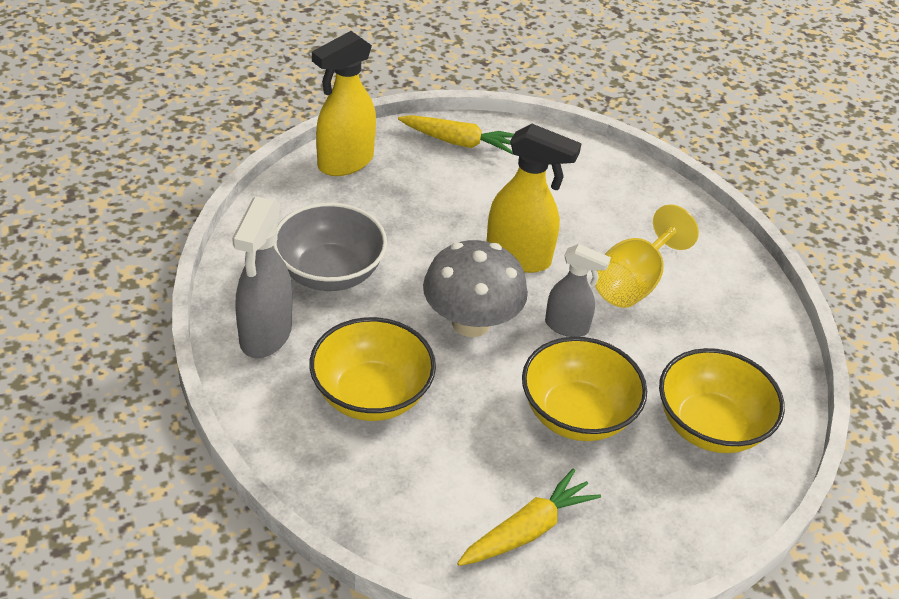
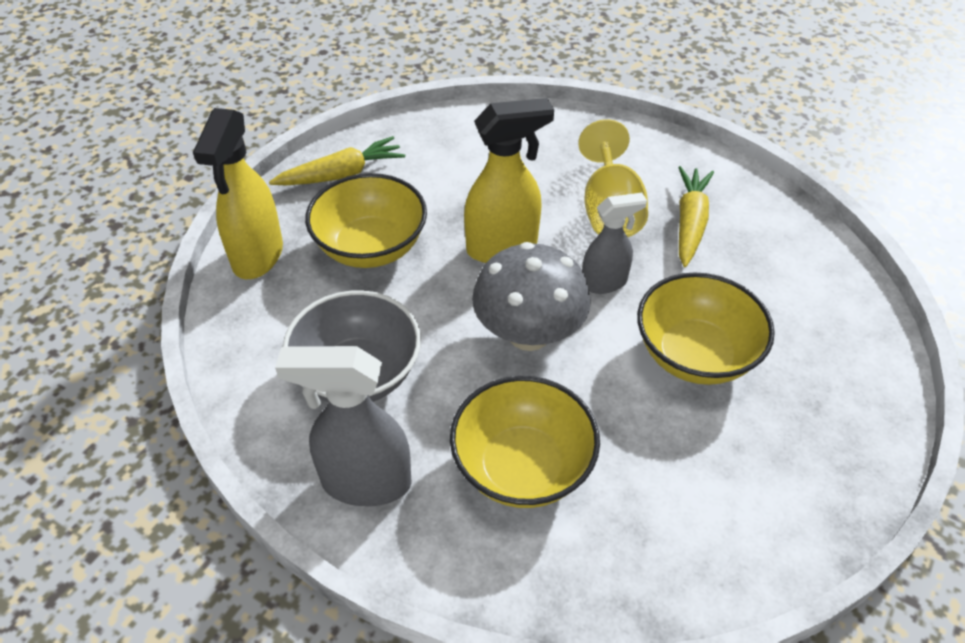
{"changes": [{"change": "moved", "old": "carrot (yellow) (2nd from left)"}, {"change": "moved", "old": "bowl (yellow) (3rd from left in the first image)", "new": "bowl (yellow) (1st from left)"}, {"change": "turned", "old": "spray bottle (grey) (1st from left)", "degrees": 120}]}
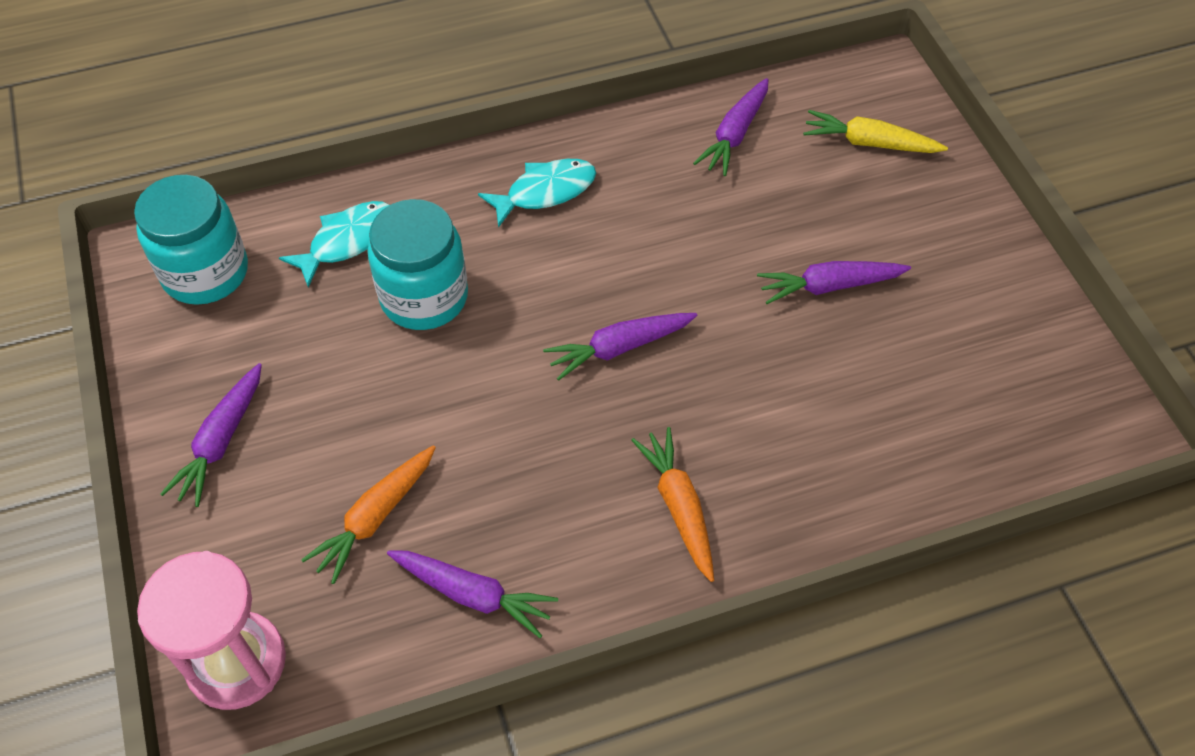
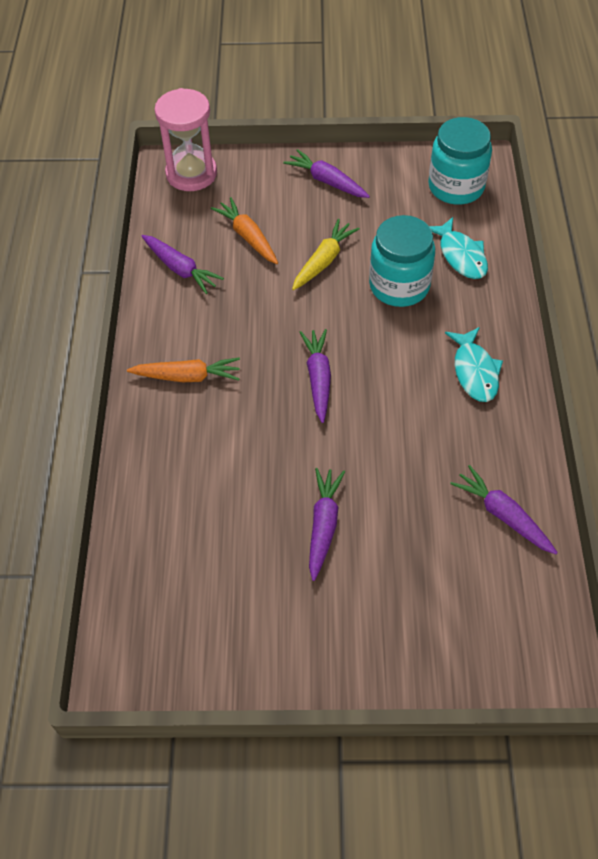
{"changes": [{"change": "moved", "old": "carrot (yellow)"}, {"change": "turned", "old": "carrot (purple) (2nd from left in the first image)", "degrees": -90}]}
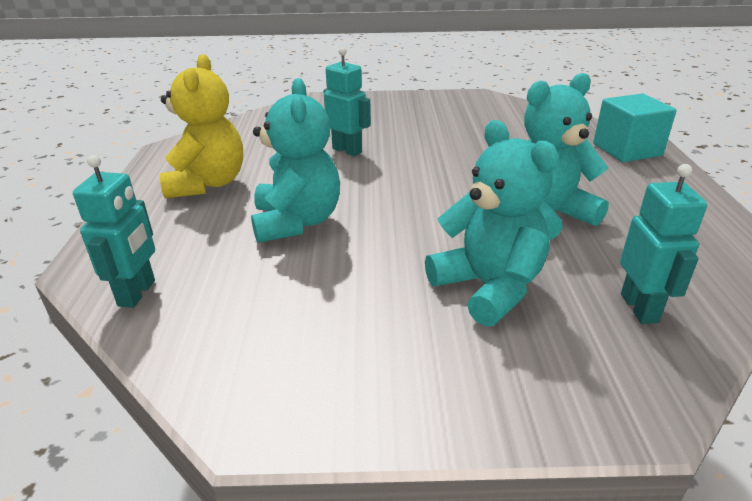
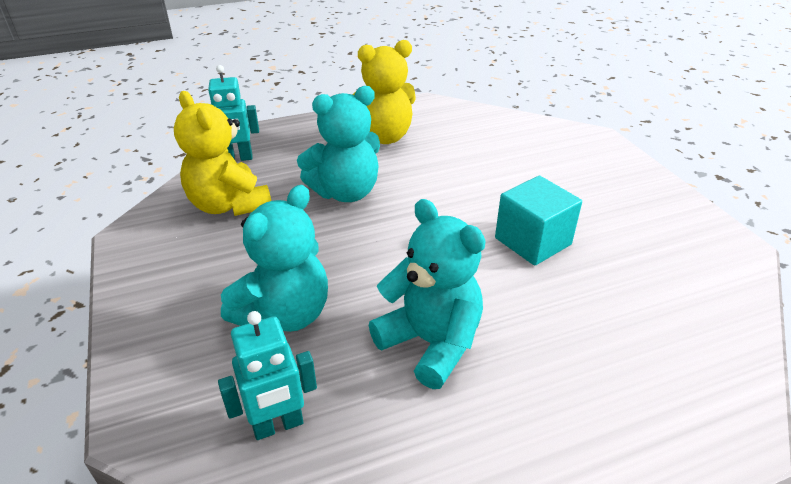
{"changes": [{"change": "removed", "old": "robot (turquoise) (2nd from left)"}, {"change": "added", "new": "teddy bear (yellow) (1st from left)"}, {"change": "moved", "old": "cube (turquoise)"}]}
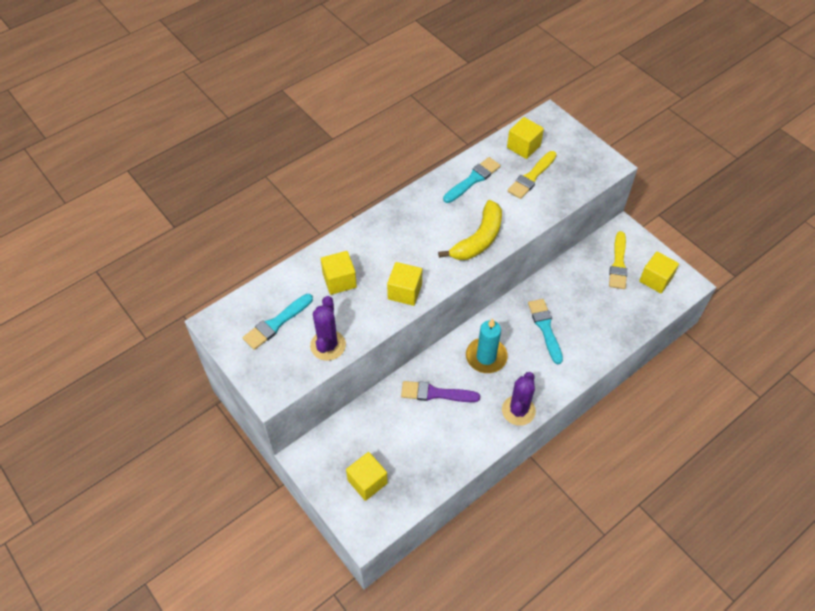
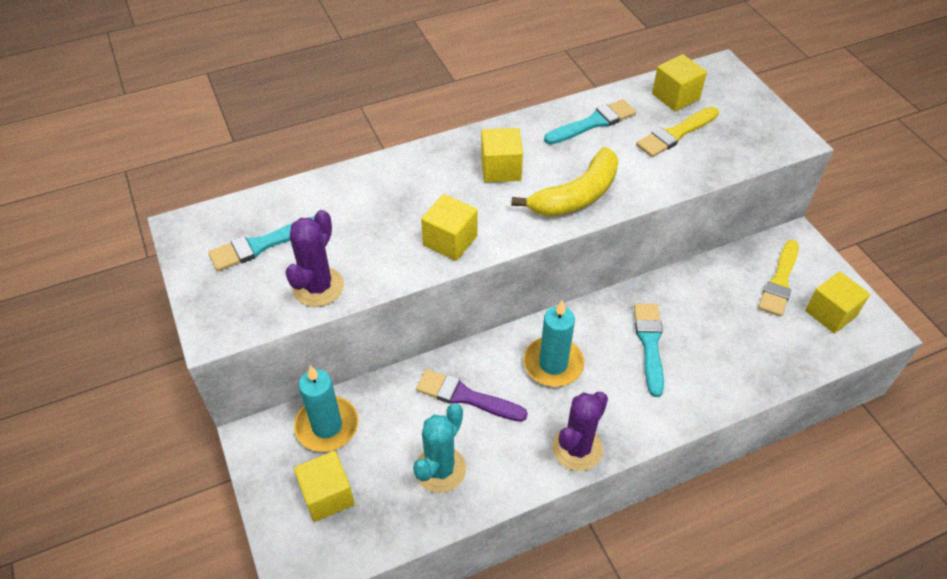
{"changes": [{"change": "added", "new": "candle (turquoise) (1st from left)"}, {"change": "added", "new": "cactus (turquoise)"}, {"change": "moved", "old": "cube (yellow) (1st from left in the first image)", "new": "cube (yellow) (3rd from left)"}]}
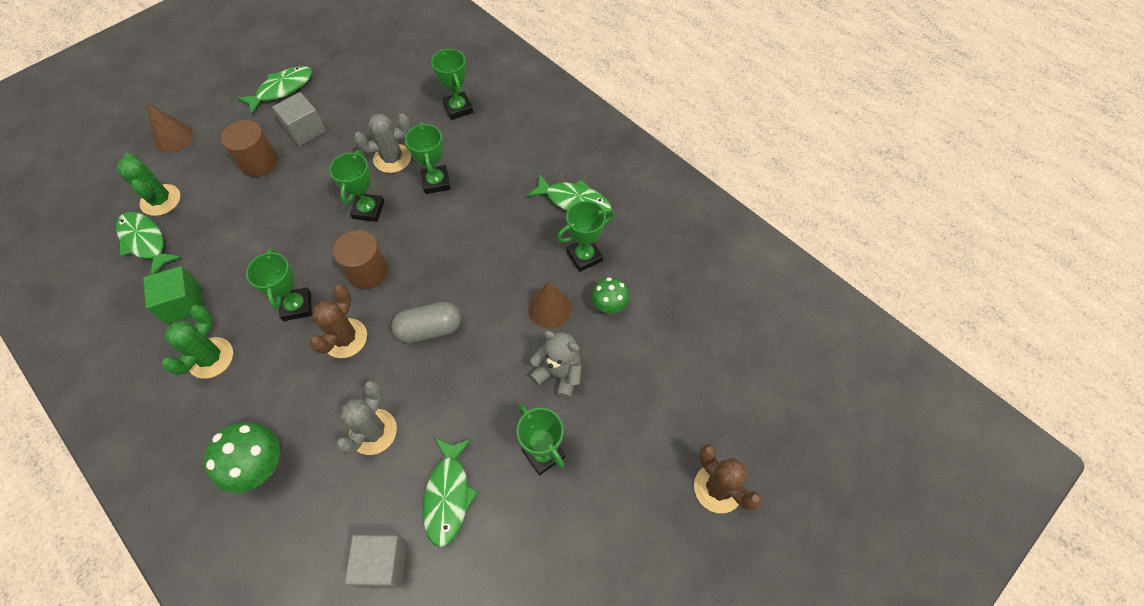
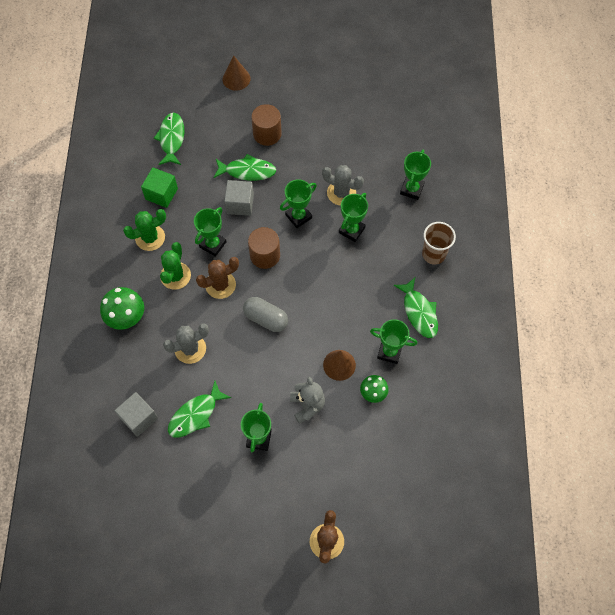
{"changes": [{"change": "added", "new": "cup (brown)"}, {"change": "moved", "old": "cactus (green) (1st from left in the first image)", "new": "cactus (green) (2nd from left)"}, {"change": "moved", "old": "fish (green) (2nd from left in the first image)", "new": "fish (green) (3rd from left)"}, {"change": "moved", "old": "cube (grey) (1st from left in the first image)", "new": "cube (grey) (2nd from left)"}]}
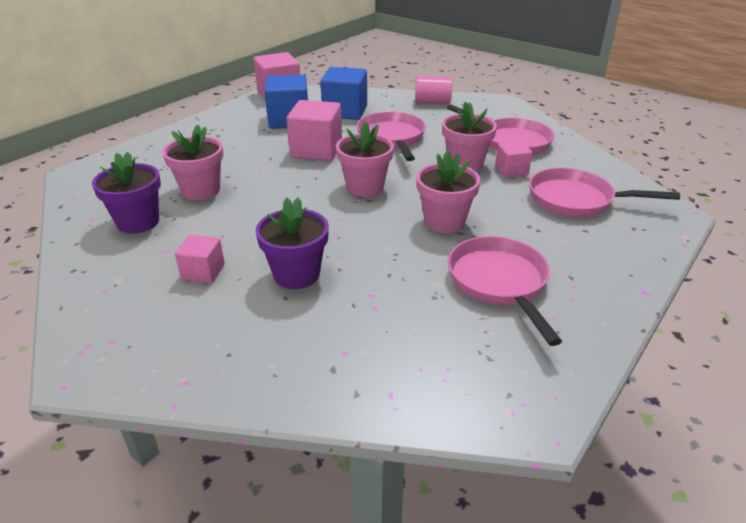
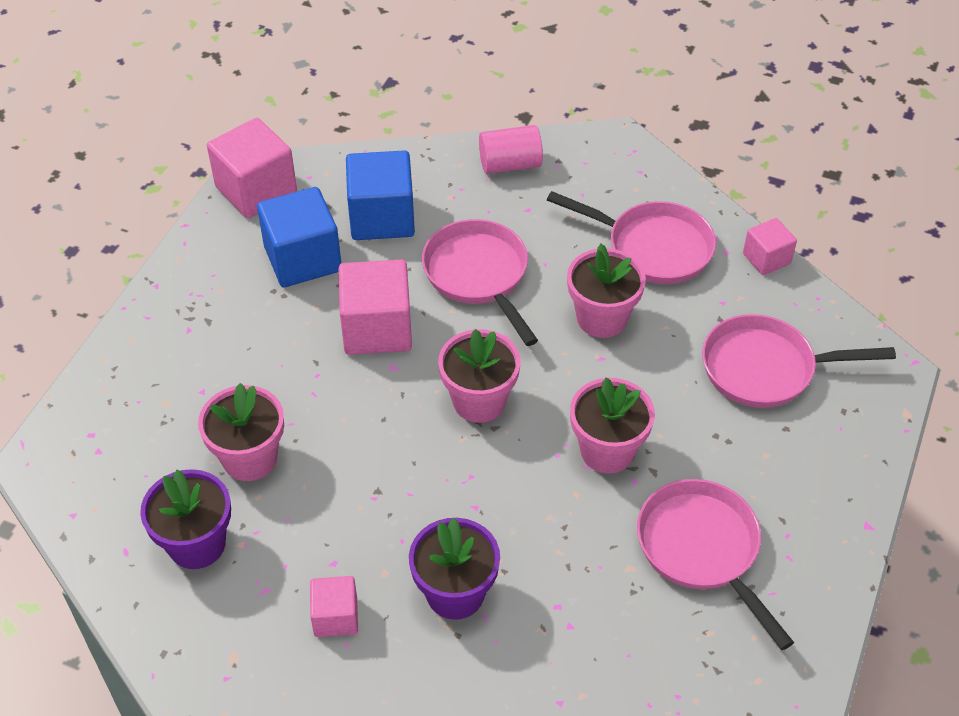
{"changes": [{"change": "moved", "old": "cube (pink) (4th from left)"}]}
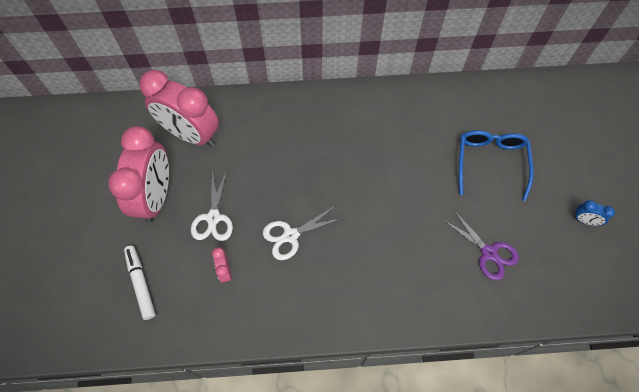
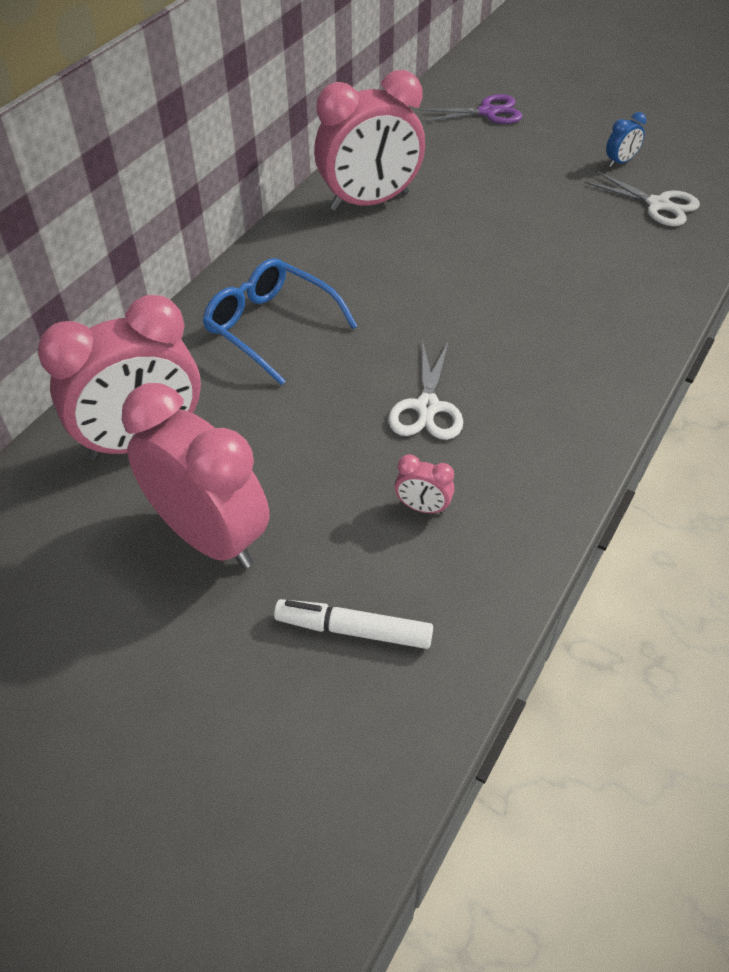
{"changes": [{"change": "added", "new": "clock (pink) (3rd from left)"}, {"change": "moved", "old": "scissors (white) (1st from left in the first image)", "new": "scissors (white) (2nd from left)"}, {"change": "moved", "old": "scissors (purple)"}, {"change": "moved", "old": "glasses (blue)"}]}
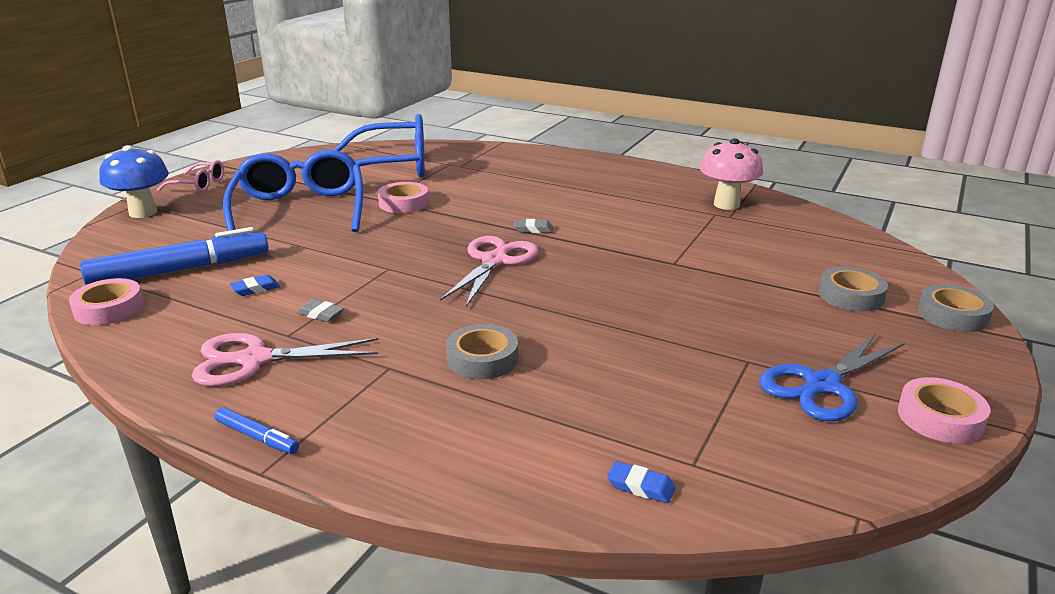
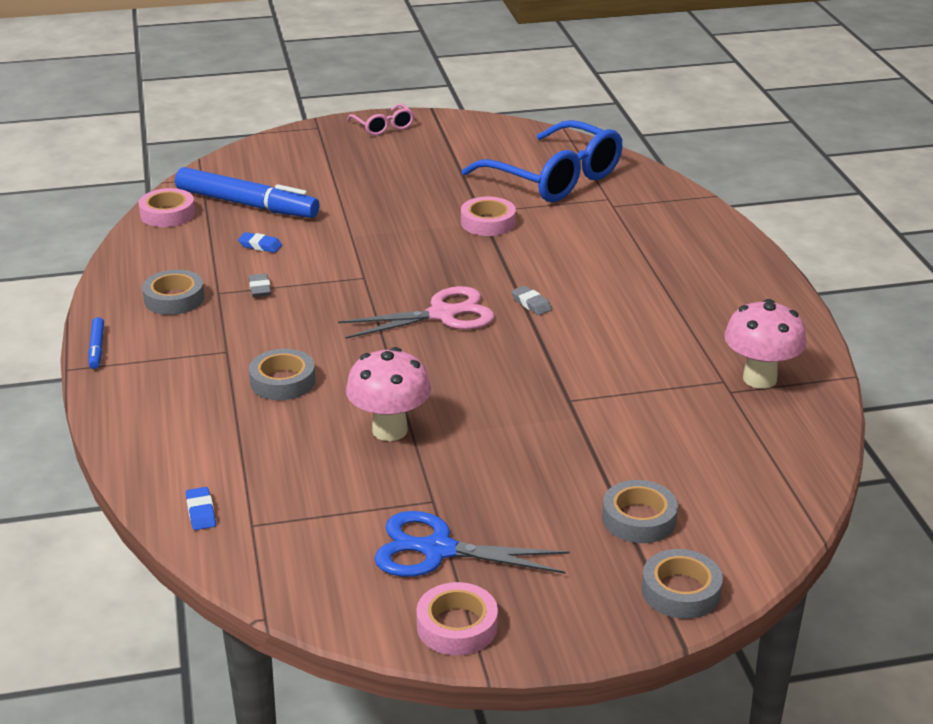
{"changes": [{"change": "removed", "old": "mushroom (blue)"}, {"change": "removed", "old": "glasses (blue) (1st from left)"}, {"change": "added", "new": "mushroom (pink) (1st from left)"}, {"change": "replaced", "old": "scissors (pink) (1st from left)", "new": "tape (grey) (1st from left)"}]}
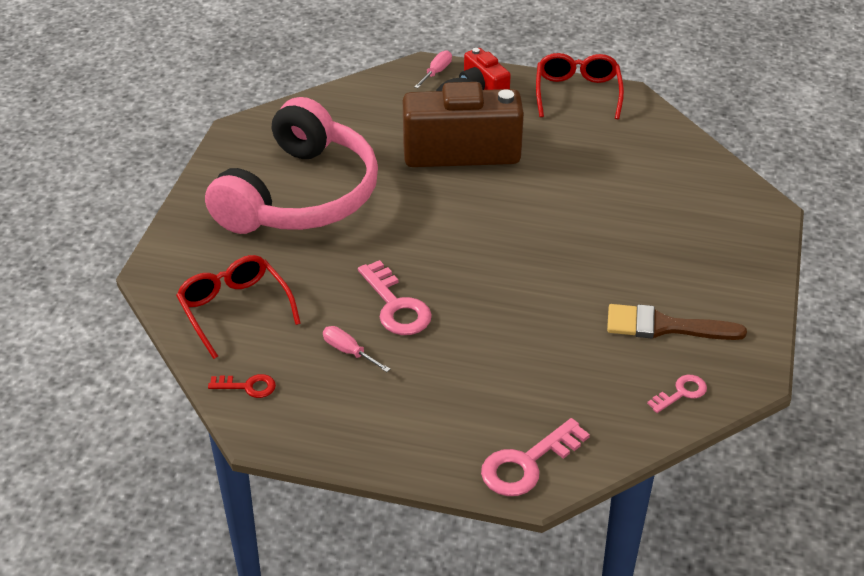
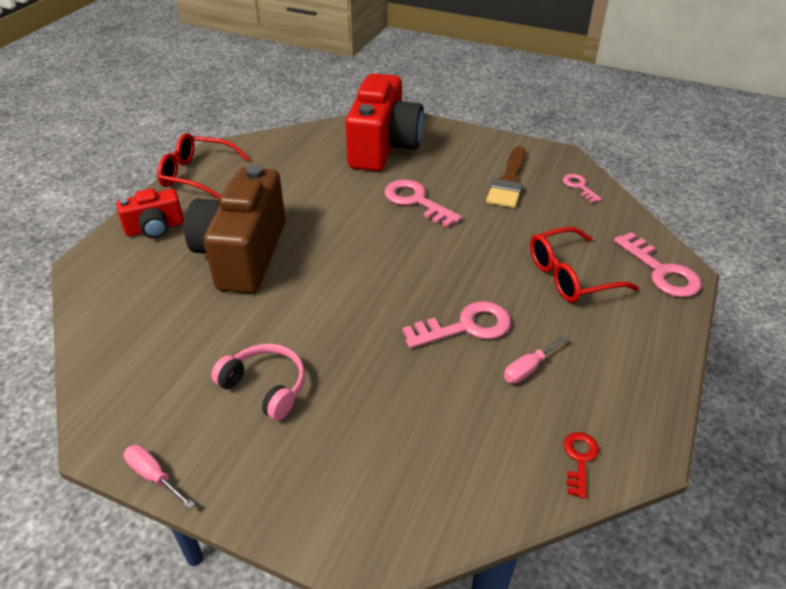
{"changes": [{"change": "added", "new": "camera (red) (2nd from left)"}, {"change": "added", "new": "key (pink) (1st from left)"}, {"change": "moved", "old": "glasses (red) (1st from left in the first image)", "new": "glasses (red) (2nd from left)"}, {"change": "moved", "old": "screwdriver (pink) (2nd from left in the first image)", "new": "screwdriver (pink) (1st from left)"}, {"change": "resized", "old": "headphones (pink)", "factor": 0.44}]}
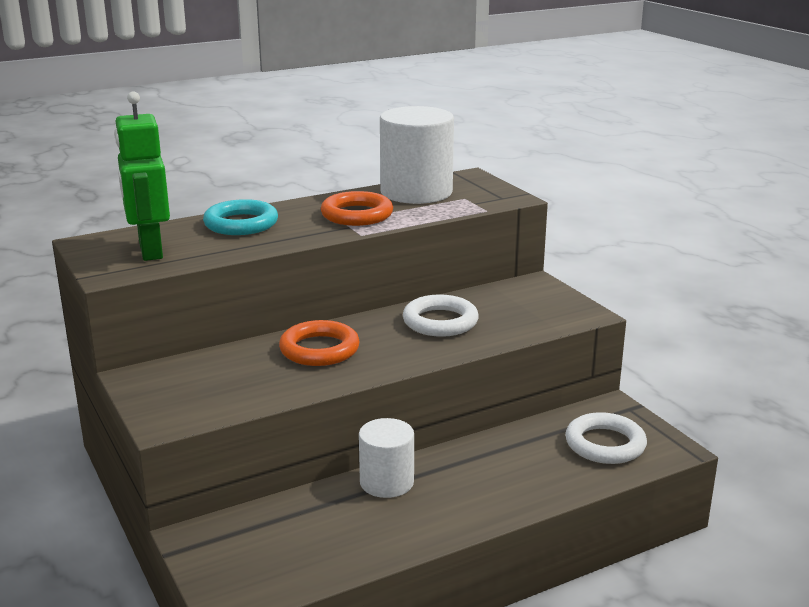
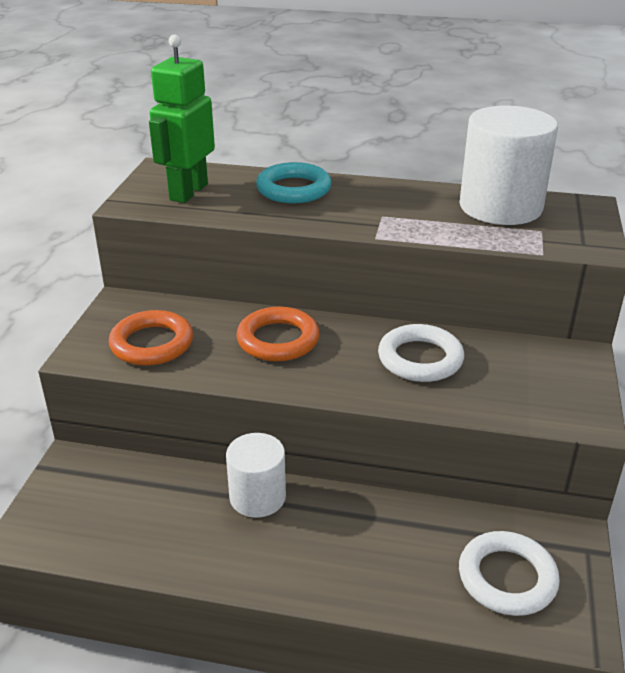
{"changes": [{"change": "moved", "old": "ring (orange) (2nd from left in the first image)", "new": "ring (orange) (1st from left)"}]}
